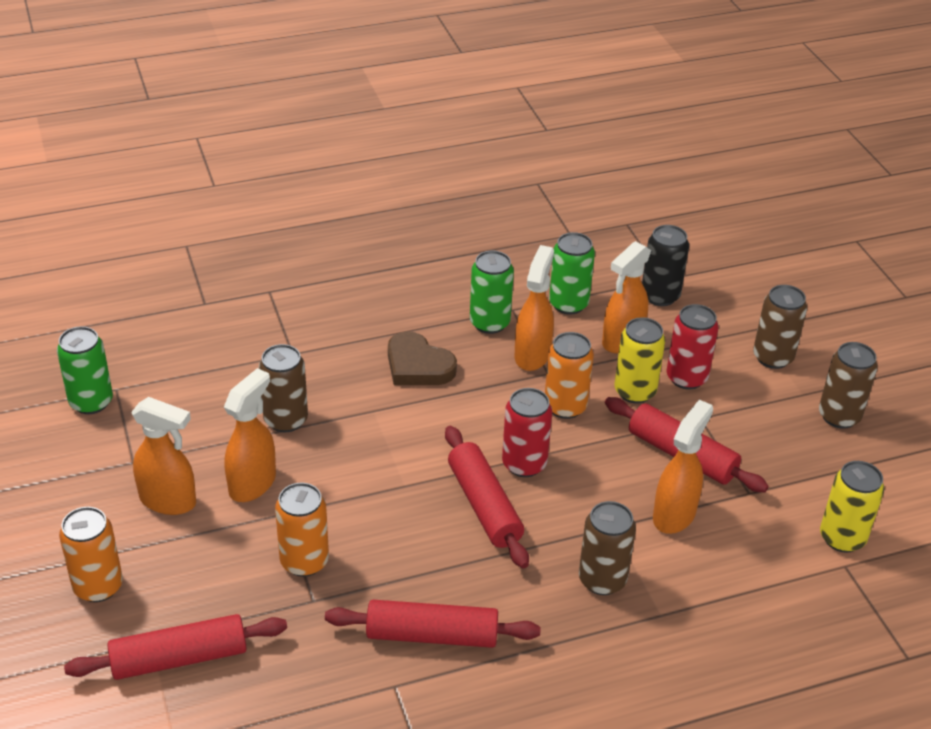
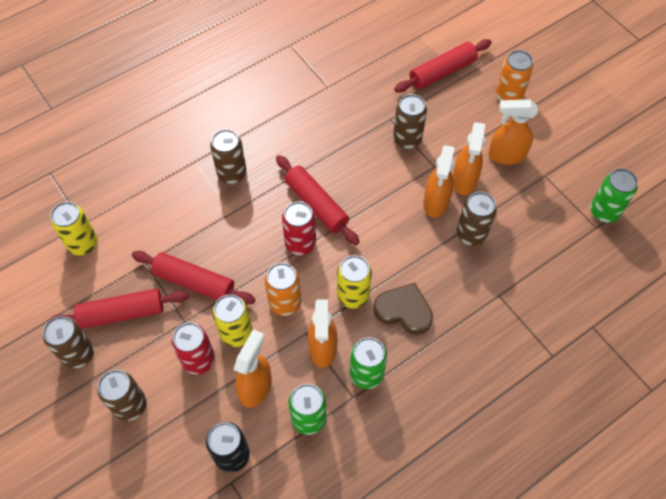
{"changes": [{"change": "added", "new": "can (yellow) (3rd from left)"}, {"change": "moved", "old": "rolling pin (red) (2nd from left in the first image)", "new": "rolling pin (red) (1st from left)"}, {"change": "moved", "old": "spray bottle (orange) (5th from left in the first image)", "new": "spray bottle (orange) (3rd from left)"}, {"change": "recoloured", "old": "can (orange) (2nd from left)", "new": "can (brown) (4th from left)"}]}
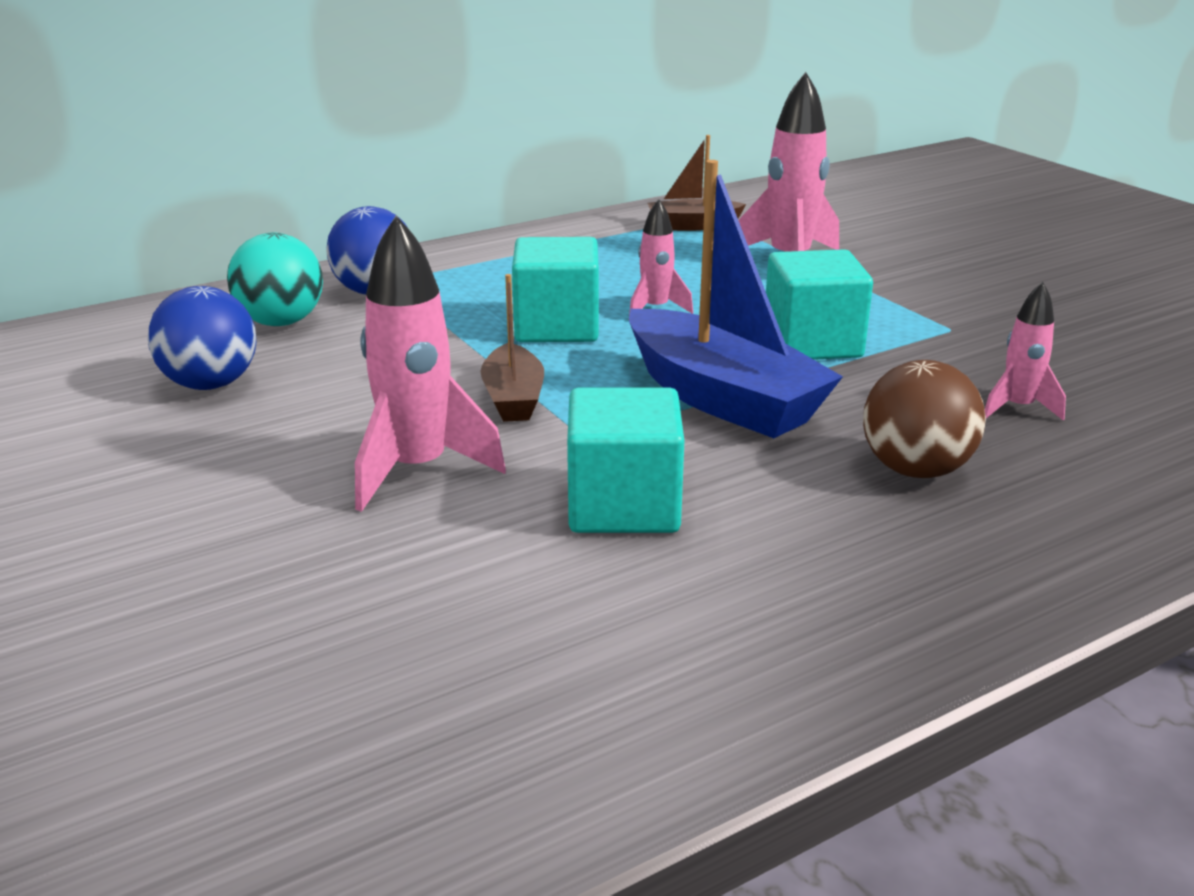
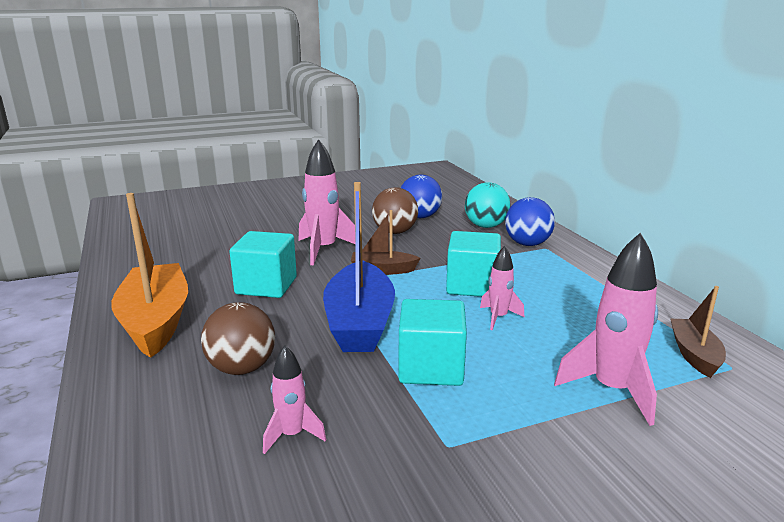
{"changes": [{"change": "added", "new": "boat (orange)"}, {"change": "added", "new": "ball (brown) (2nd from left)"}, {"change": "turned", "old": "boat (blue)", "degrees": -60}]}
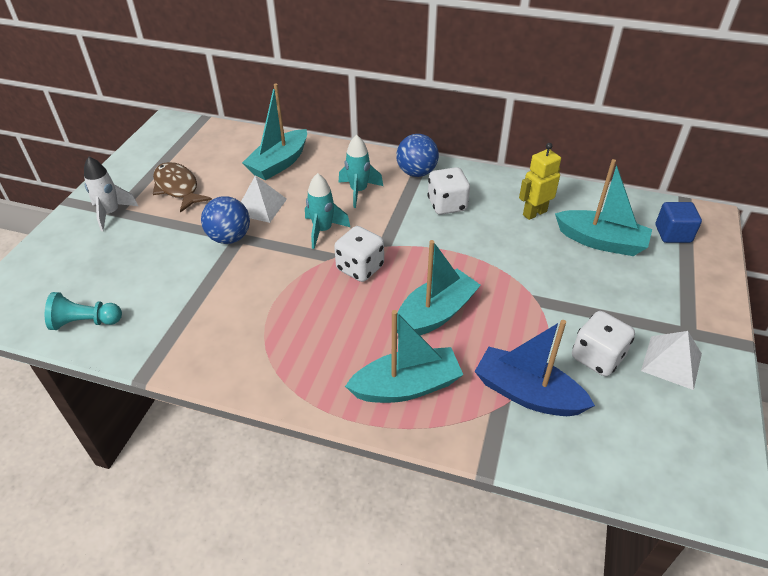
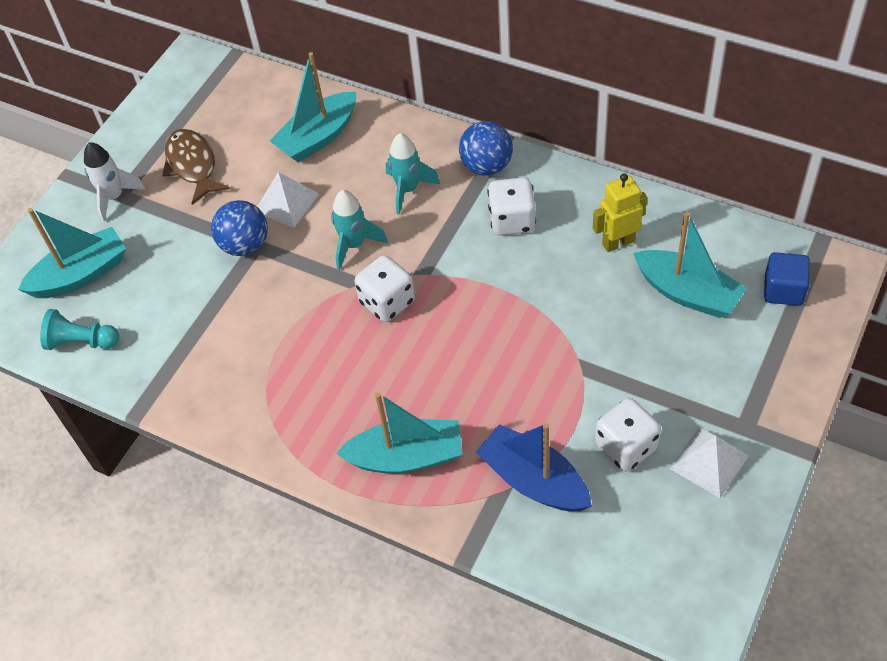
{"changes": [{"change": "moved", "old": "boat (turquoise) (3rd from left in the first image)", "new": "boat (turquoise) (1st from left)"}]}
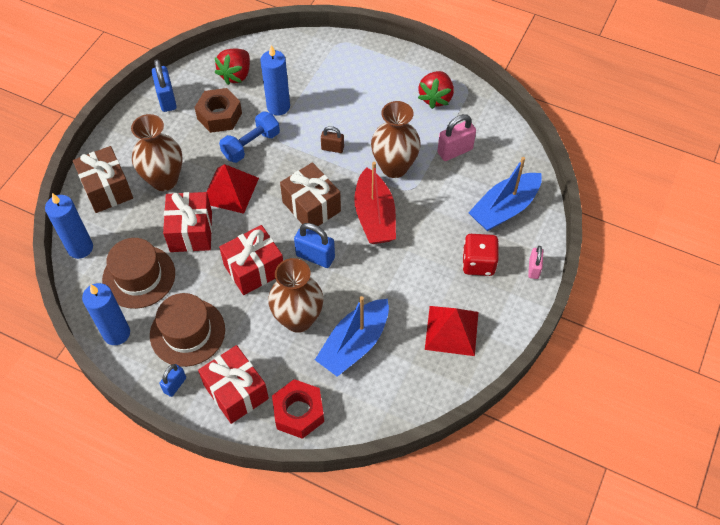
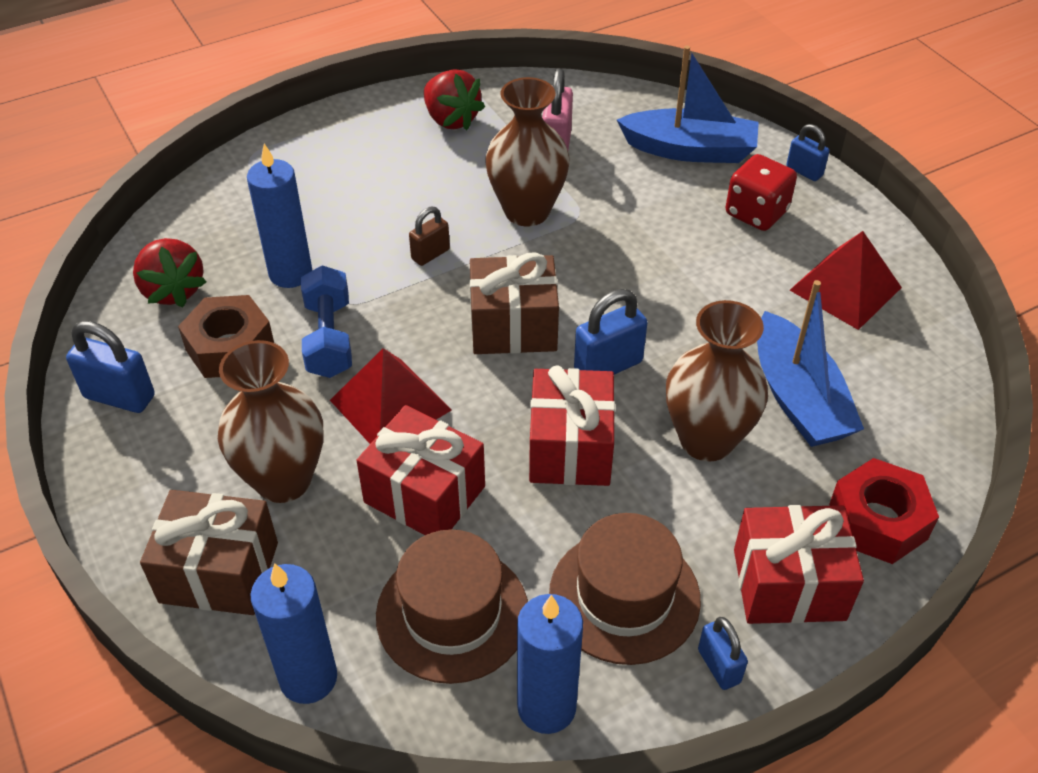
{"changes": [{"change": "removed", "old": "boat (red)"}, {"change": "recoloured", "old": "padlock (pink) (2nd from left)", "new": "padlock (blue) (4th from left)"}, {"change": "turned", "old": "boat (blue) (2nd from left in the first image)", "degrees": -75}]}
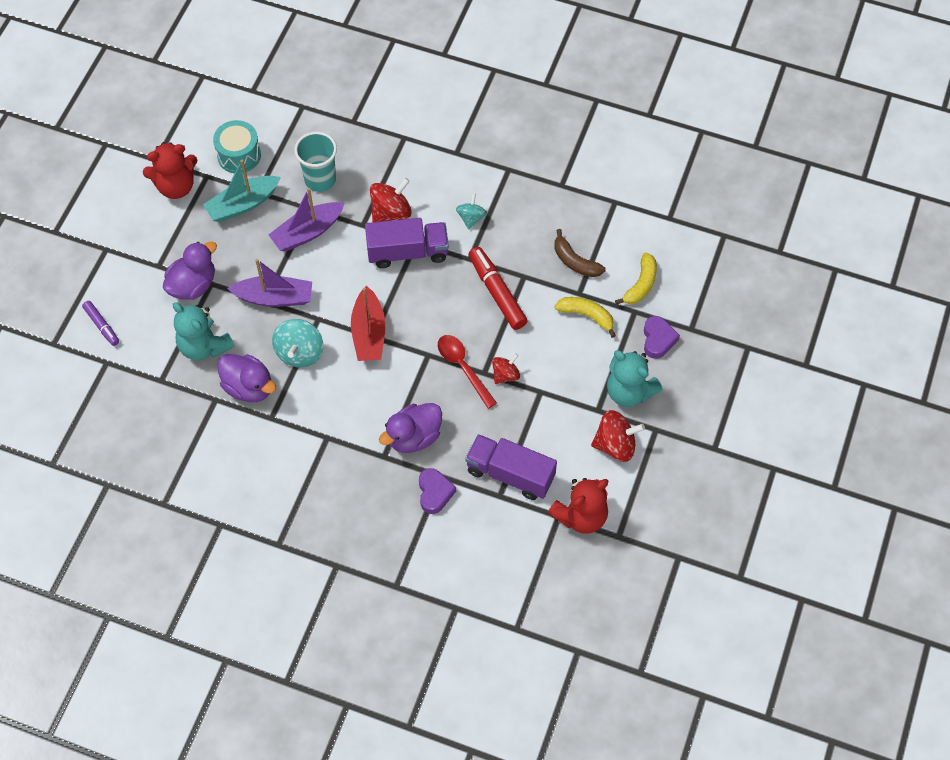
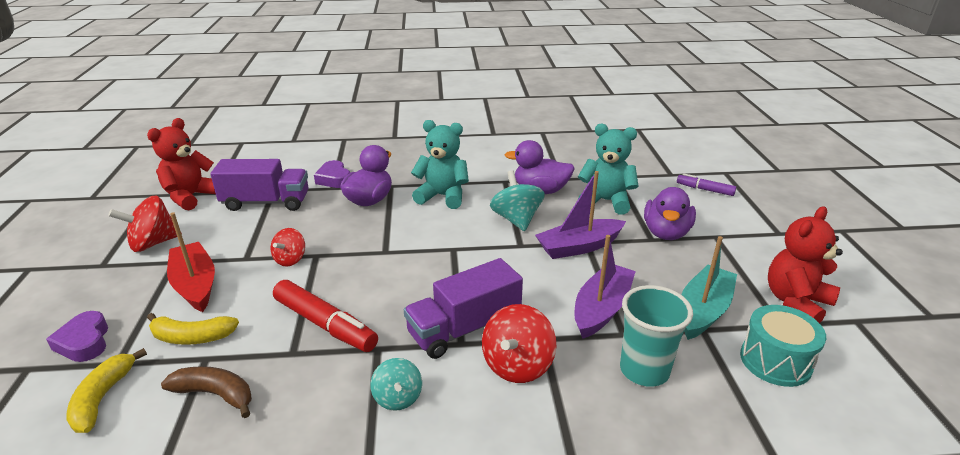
{"changes": [{"change": "removed", "old": "spoon (red)"}, {"change": "moved", "old": "boat (red)"}, {"change": "moved", "old": "teddy bear (turquoise) (2nd from left in the first image)", "new": "teddy bear (turquoise) (1st from left)"}]}
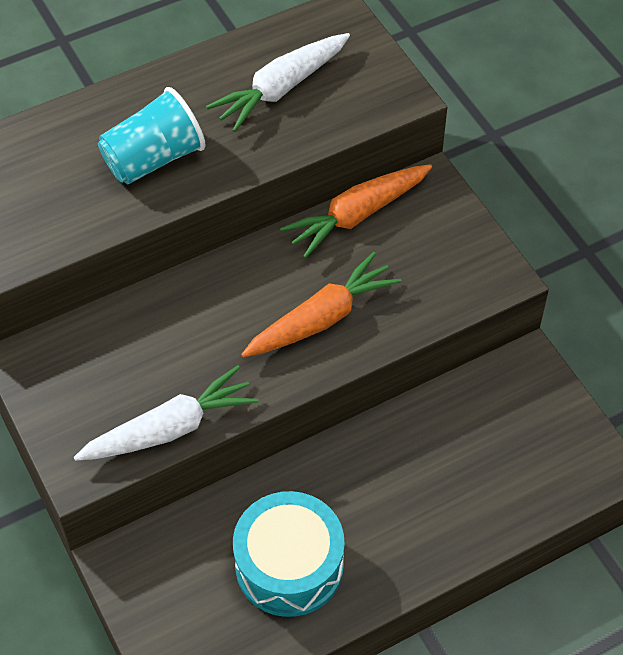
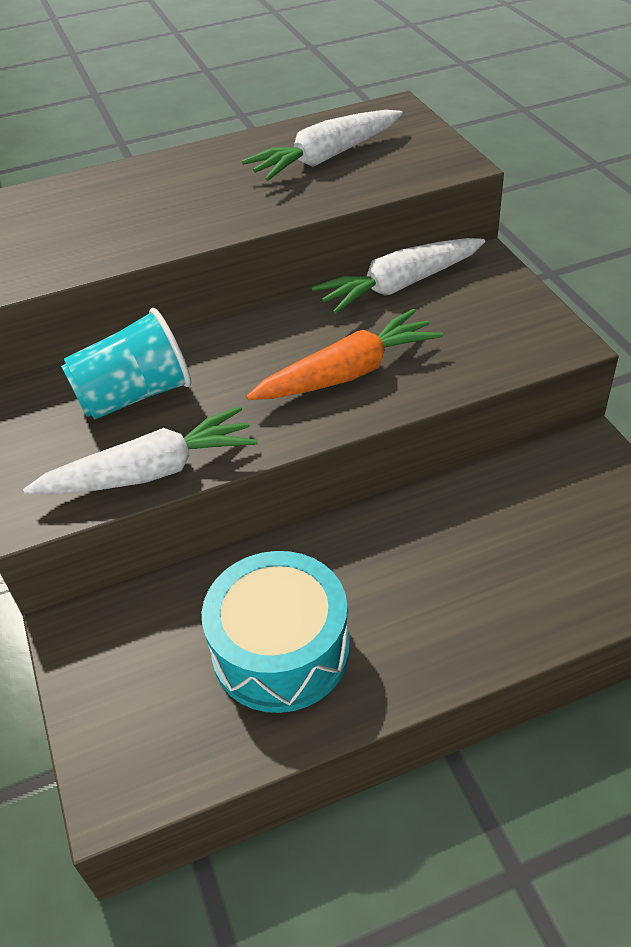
{"changes": [{"change": "moved", "old": "cup (turquoise)"}, {"change": "recoloured", "old": "carrot (orange) (2nd from left)", "new": "carrot (white) (3rd from left)"}]}
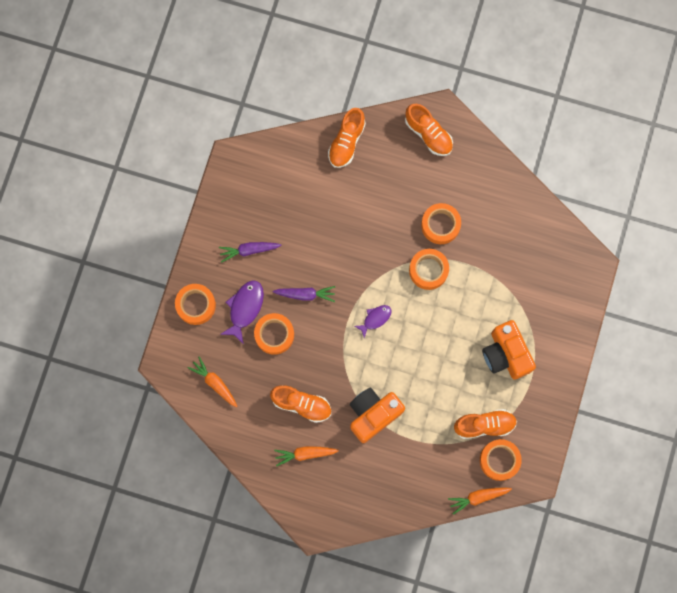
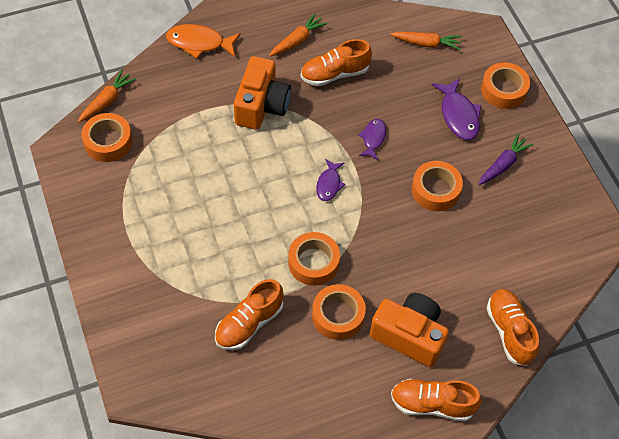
{"changes": [{"change": "removed", "old": "carrot (purple) (2nd from left)"}, {"change": "added", "new": "fish (orange)"}, {"change": "added", "new": "fish (purple) (2nd from left)"}, {"change": "moved", "old": "tape (orange) (2nd from left in the first image)", "new": "tape (orange) (4th from left)"}, {"change": "moved", "old": "shoe (orange) (4th from left in the first image)", "new": "shoe (orange) (1st from left)"}, {"change": "moved", "old": "camera (orange) (2nd from left)"}]}
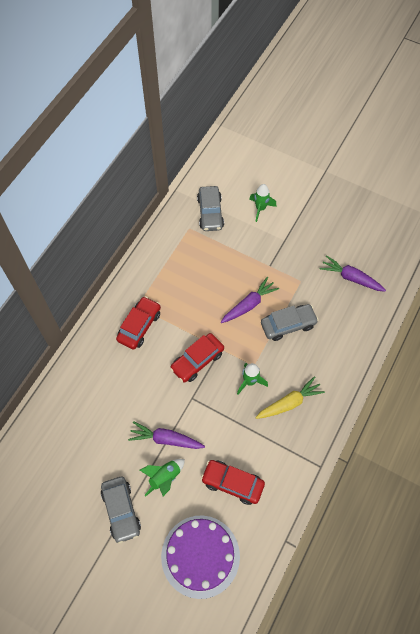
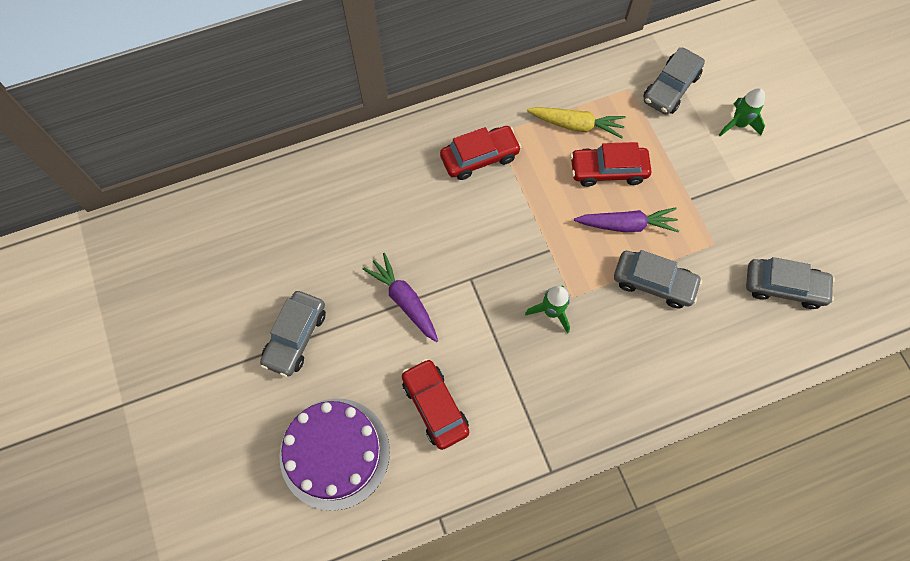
{"changes": [{"change": "removed", "old": "rocket (green) (1st from left)"}, {"change": "moved", "old": "car (red) (2nd from left in the first image)", "new": "car (red) (3rd from left)"}, {"change": "moved", "old": "carrot (yellow)"}, {"change": "replaced", "old": "carrot (purple) (3rd from left)", "new": "car (grey) (4th from left)"}]}
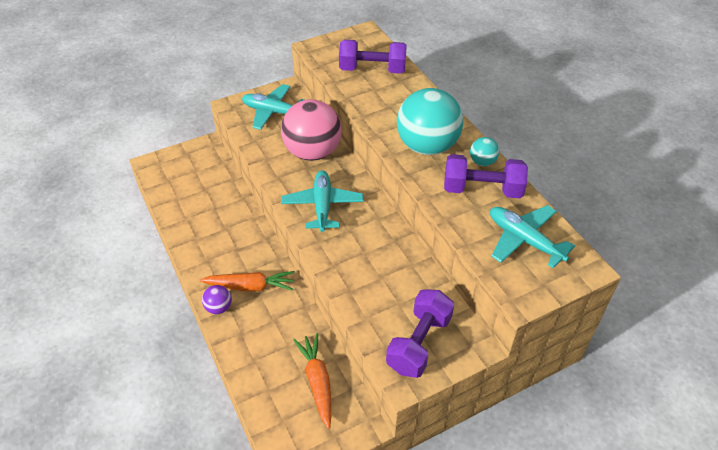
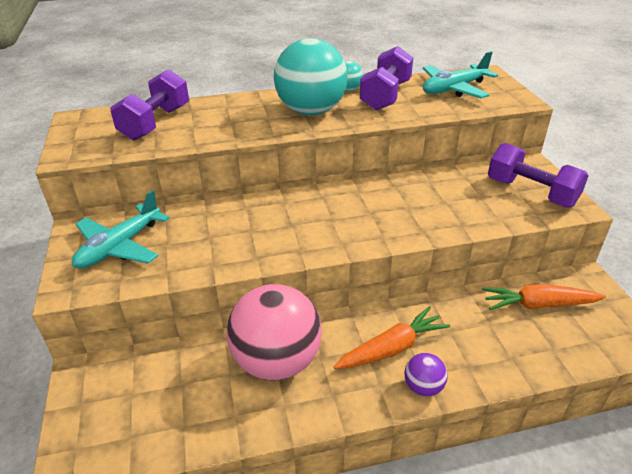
{"changes": [{"change": "removed", "old": "plane (turquoise) (2nd from left)"}, {"change": "moved", "old": "ball (pink)"}, {"change": "turned", "old": "carrot (orange) (1st from left)", "degrees": 45}]}
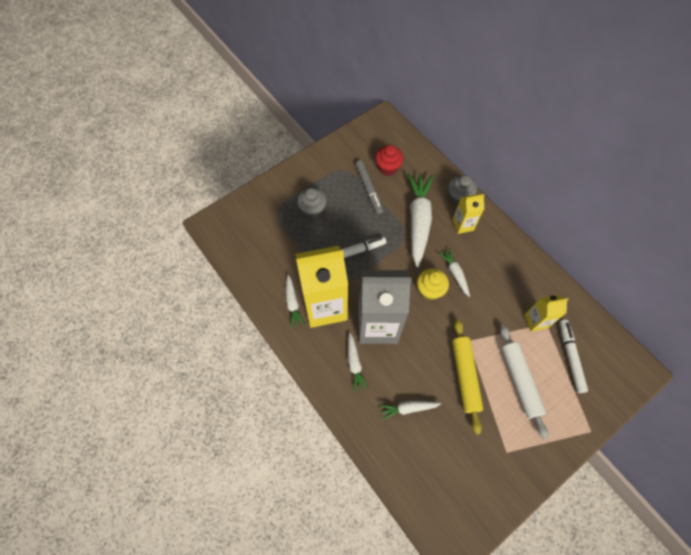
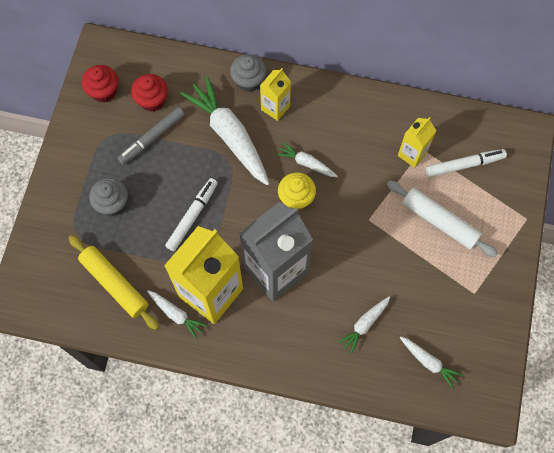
{"changes": [{"change": "added", "new": "cupcake (red) (1st from left)"}, {"change": "moved", "old": "carrot (white) (2nd from left in the first image)", "new": "carrot (white) (5th from left)"}, {"change": "moved", "old": "rolling pin (yellow)"}, {"change": "turned", "old": "marker (grey)", "degrees": 105}, {"change": "turned", "old": "marker (white) (2nd from left)", "degrees": 120}]}
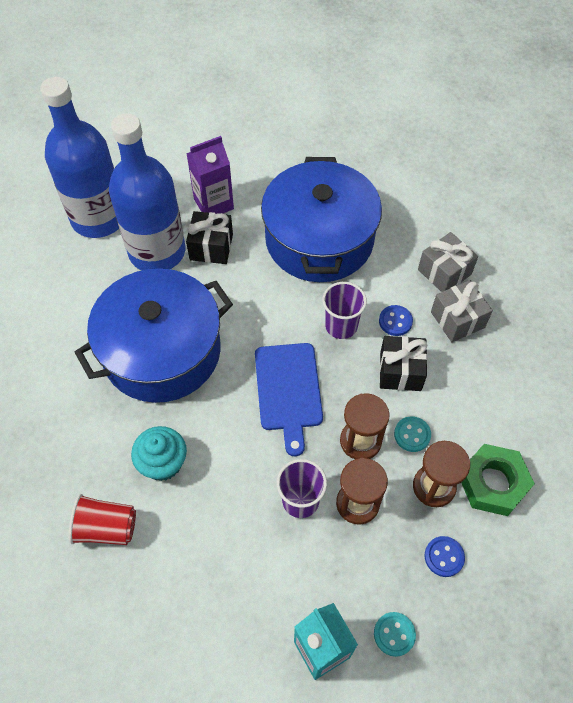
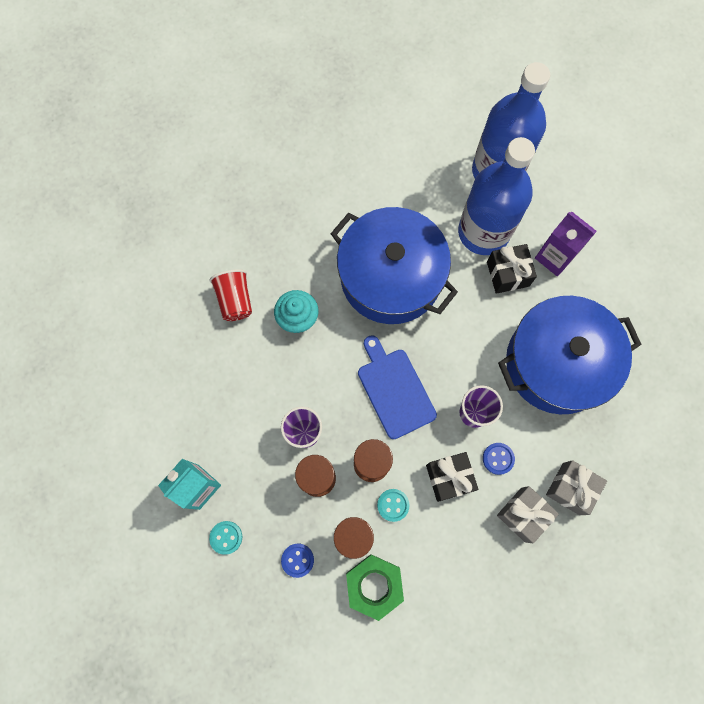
{"changes": [{"change": "turned", "old": "cutting board (blue)", "degrees": 90}]}
